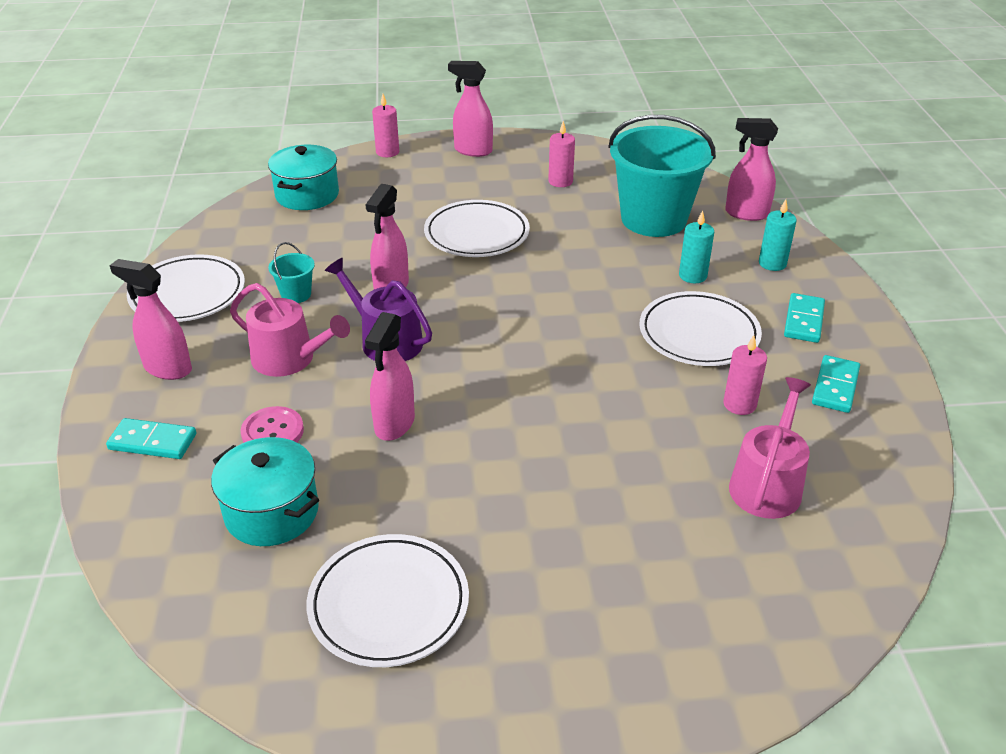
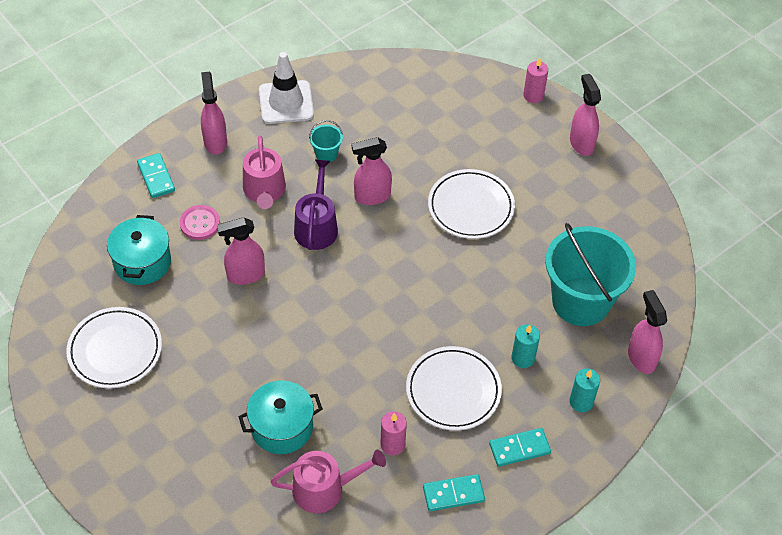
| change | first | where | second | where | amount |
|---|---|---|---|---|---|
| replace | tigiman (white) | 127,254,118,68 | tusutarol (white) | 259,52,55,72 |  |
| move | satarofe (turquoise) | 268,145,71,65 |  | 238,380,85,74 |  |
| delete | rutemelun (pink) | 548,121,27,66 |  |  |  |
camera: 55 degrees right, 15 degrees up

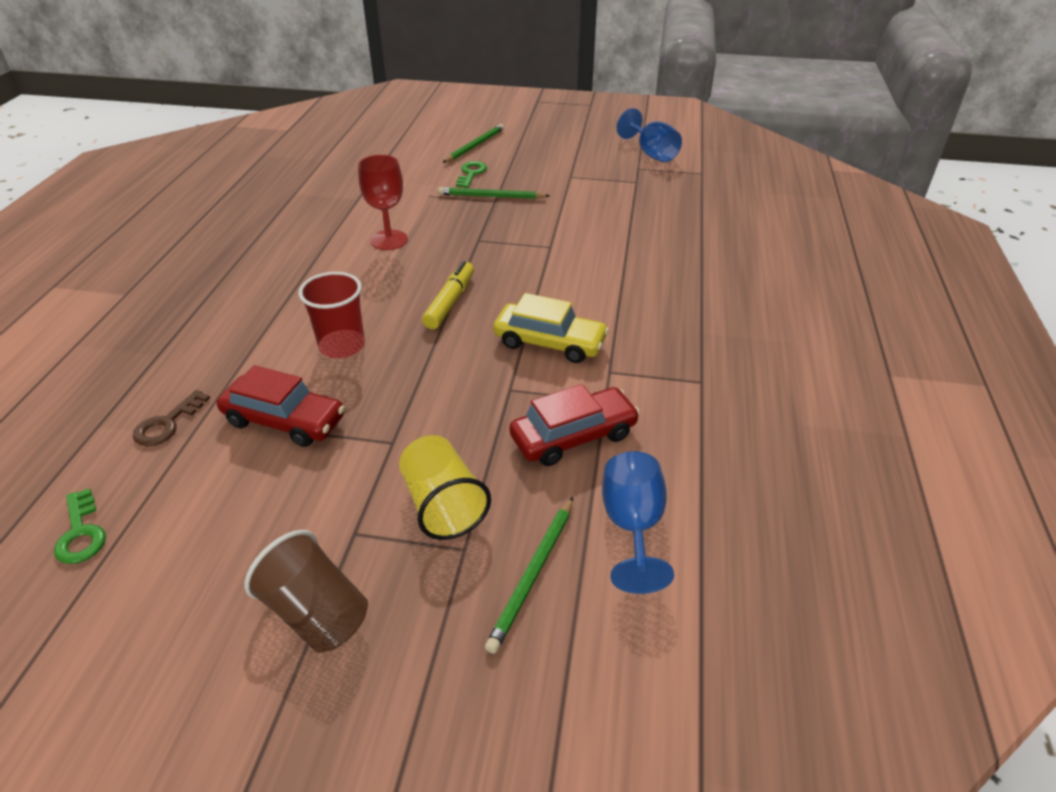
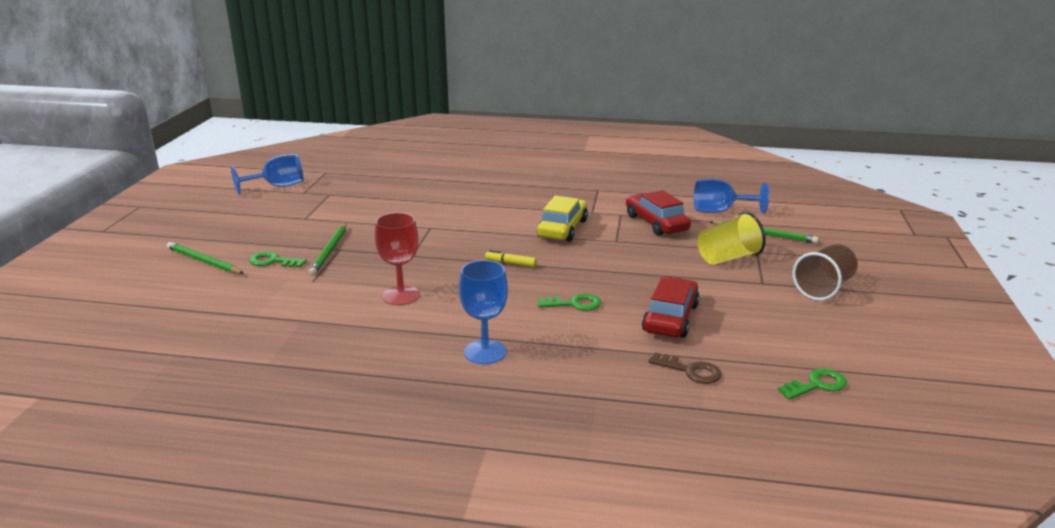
| change | first | where | second | where | amount |
|---|---|---|---|---|---|
| replace | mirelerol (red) | 298,272,67,86 | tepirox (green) | 537,293,64,18 |  |
| resize | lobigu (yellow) | 422,261,52,68 |  | 485,250,51,17 | x0.62 |
| insert |  |  | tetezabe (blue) | 459,260,49,104 |  |
camera: 90 degrees left, 15 degrees down

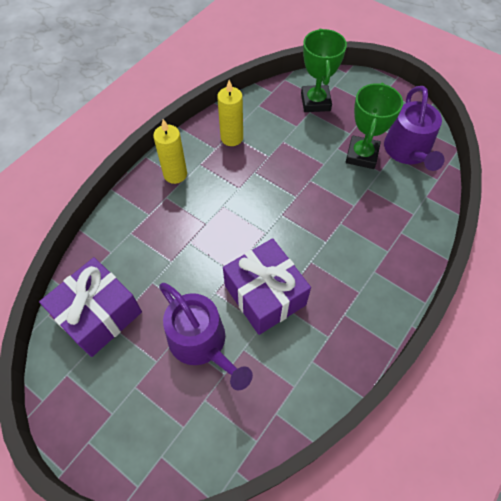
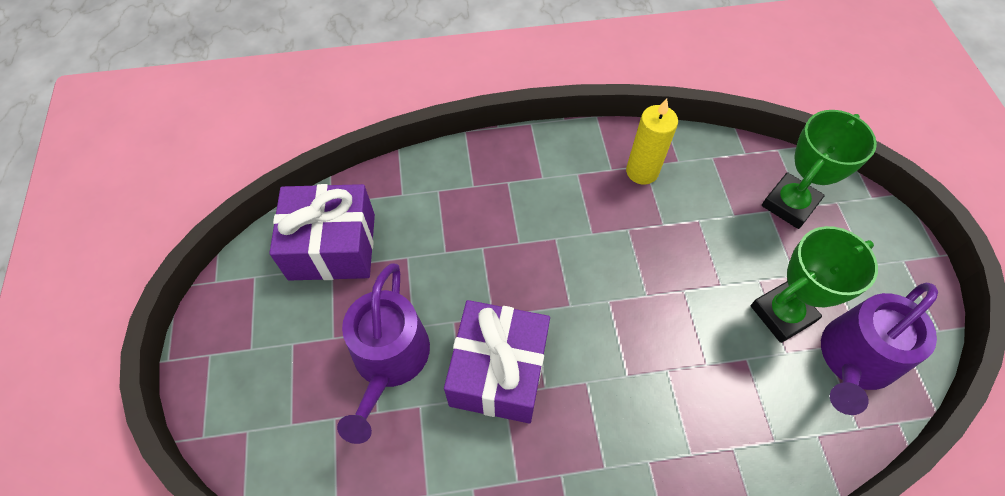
| change | first | where | second | where | amount |
|---|---|---|---|---|---|
| delete | rutemelun (yellow) | 153,119,34,65 |  |  |  |
camera: 45 degrees right, 0 degrees up

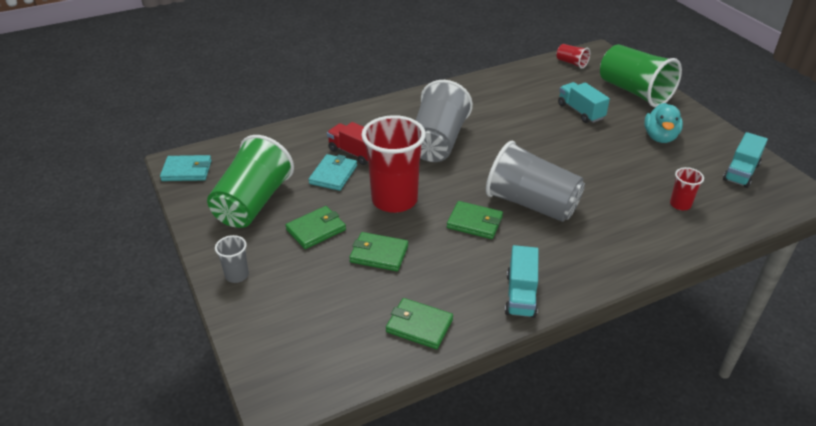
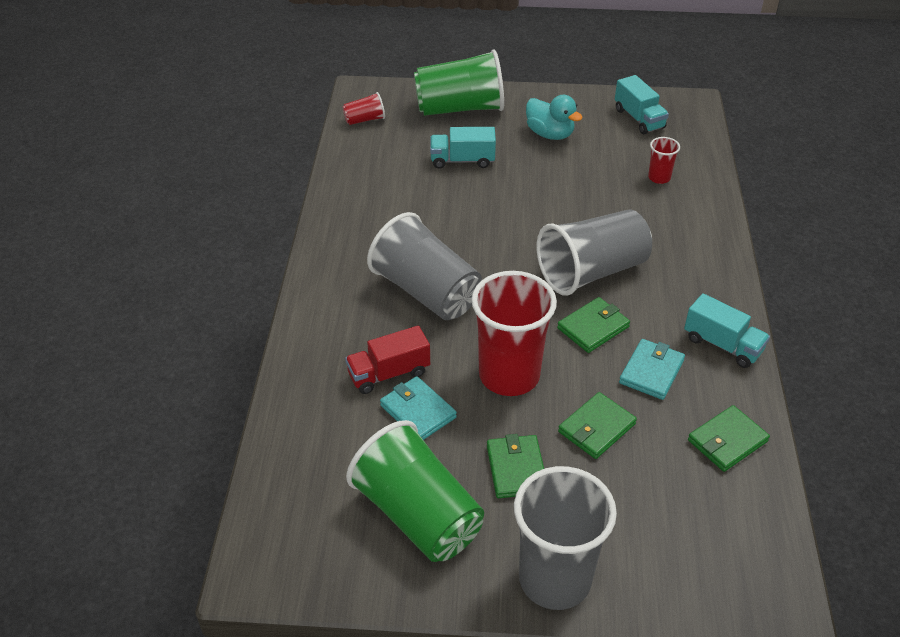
| change | first | where | second | where | amount |
|---|---|---|---|---|---|
| move | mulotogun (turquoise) | 160,155,52,26 |  | 619,339,66,61 |  |
| resize | mirelerol (grey) | 215,235,34,48 |  | 514,466,103,144 | x2.22 |
camera: 60 degrees left, 5 degrees up

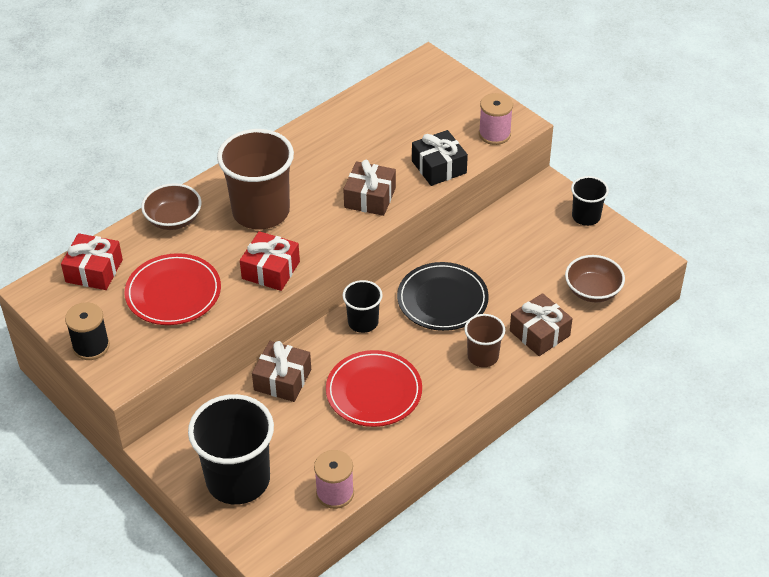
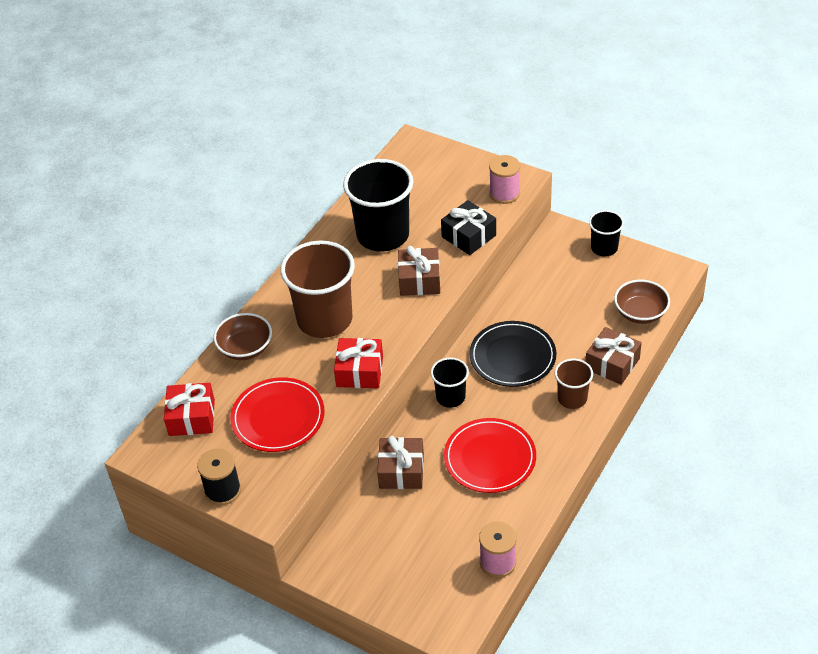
| change | first | where | second | where | amount |
|---|---|---|---|---|---|
| move | mirelerol (black) | 188,394,86,111 |  | 343,159,71,93 |  |
camera: 15 degrees left, 0 degrees up

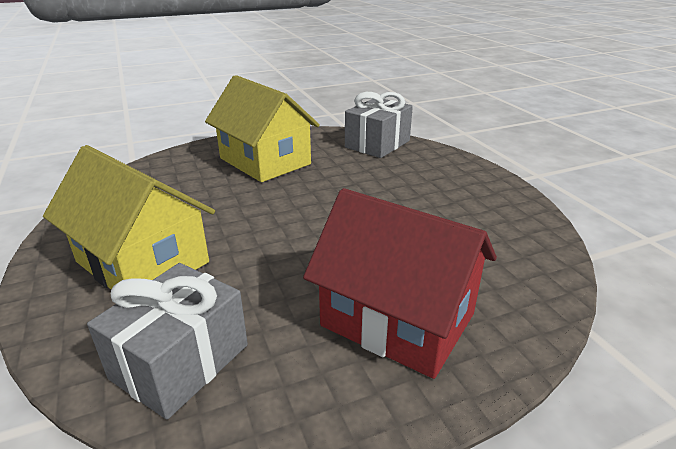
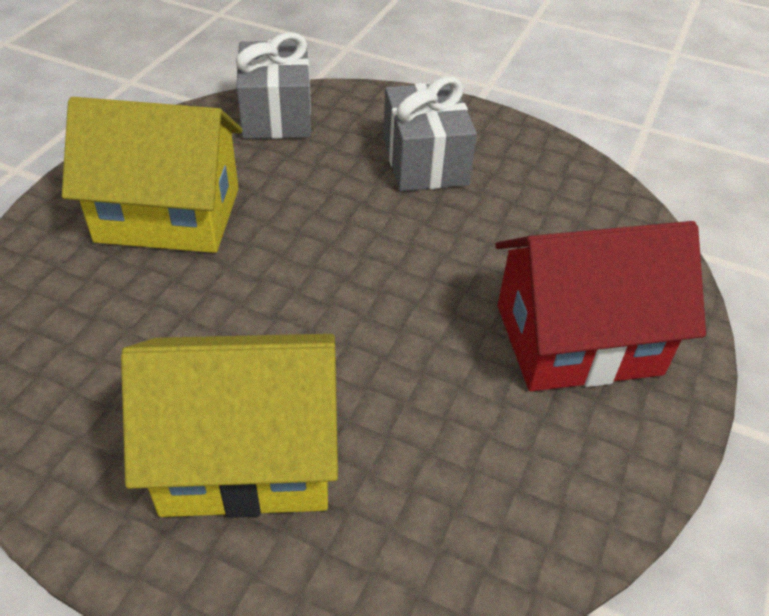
| change | first | where | second | where | amount |
|---|---|---|---|---|---|
| move | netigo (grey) | 87,263,161,157 |  | 383,77,94,114 |  |
camera: 45 degrees left, 15 degrees up

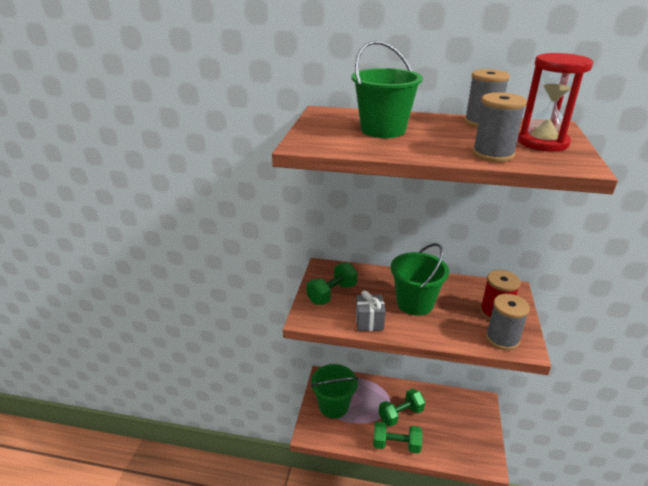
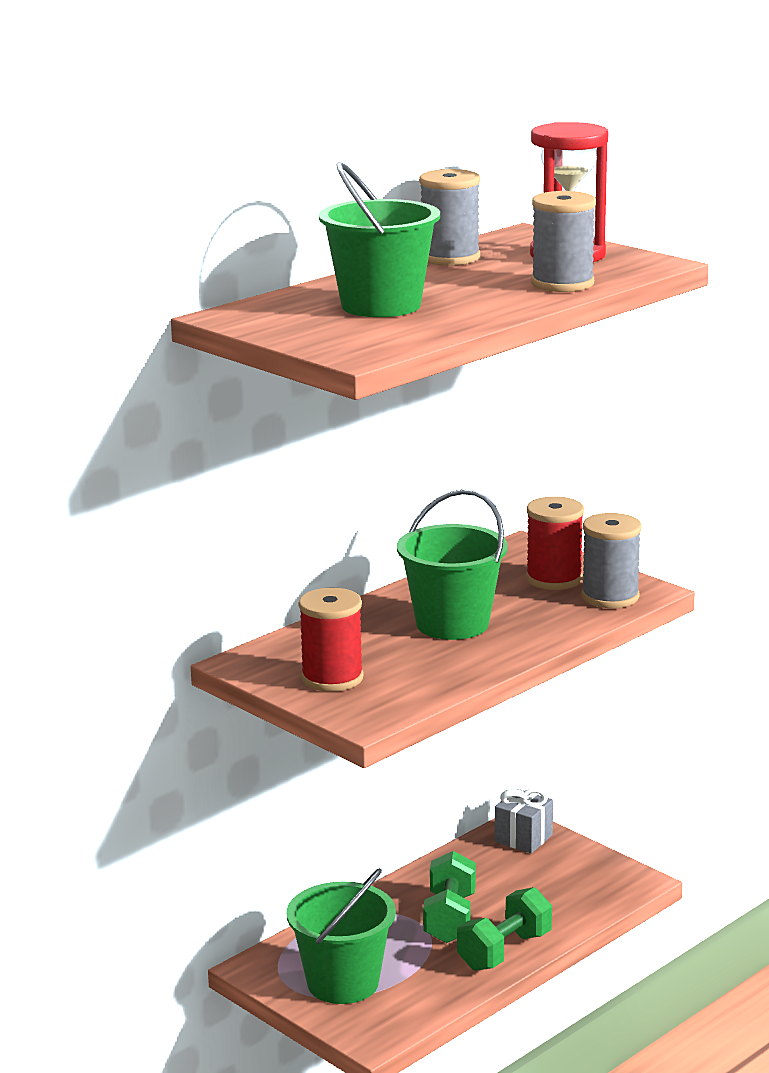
| change | first | where | second | where | amount |
|---|---|---|---|---|---|
| replace | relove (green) | 306,263,51,42 | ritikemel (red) | 299,588,65,104 |  |
| move | netigo (grey) | 356,291,30,40 |  | 495,788,58,65 |  |
camera: 55 degrees left, 10 degrees down

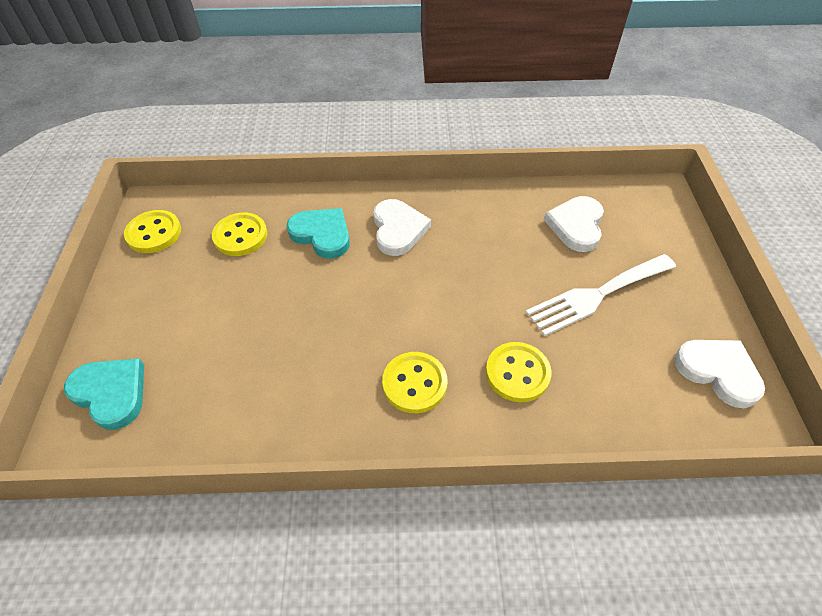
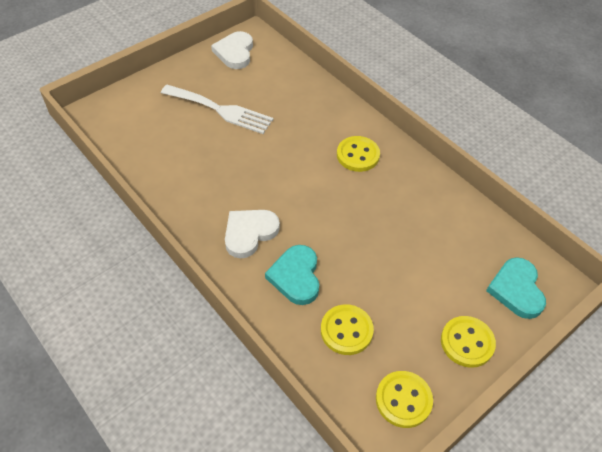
| change | first | where | second | where | amount |
|---|---|---|---|---|---|
| move | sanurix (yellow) | 486,342,65,60 |  | 441,316,55,52 |  |
| delete | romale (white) | 544,196,60,56 |  |  |  |
camera: 130 degrees left, 0 degrees up

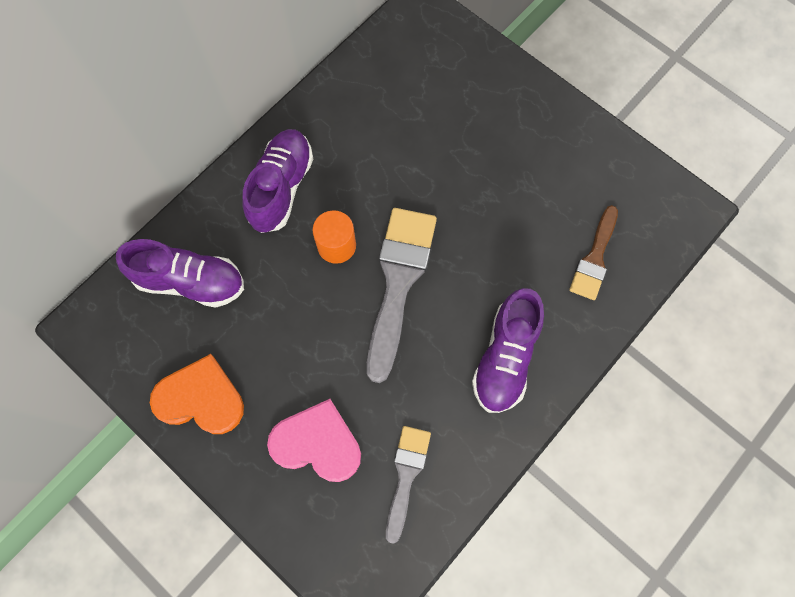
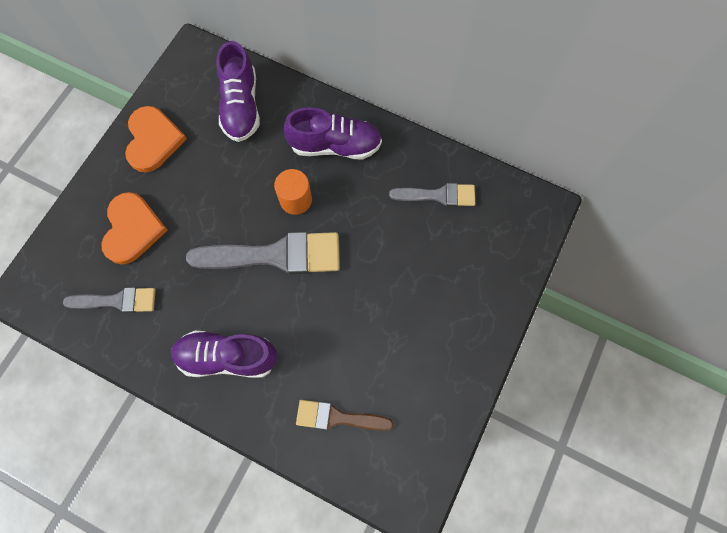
| change | first | where | second | where | amount |
|---|---|---|---|---|---|
| recolor | romale (pink) | 267,399,94,83 | romale (orange) | 101,192,67,72 |  |
| insert |  |  | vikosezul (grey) | 389,183,86,24 |  |
camera: 75 degrees right, 0 degrees up

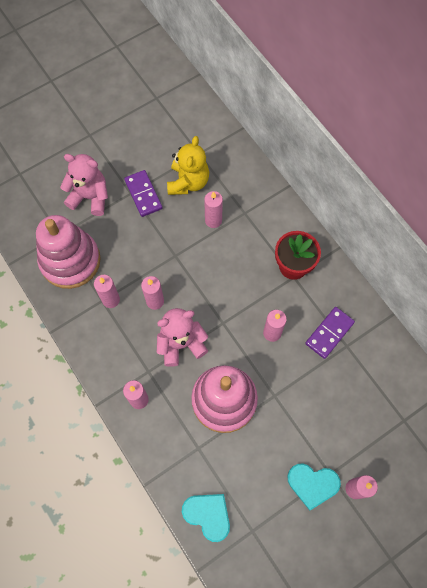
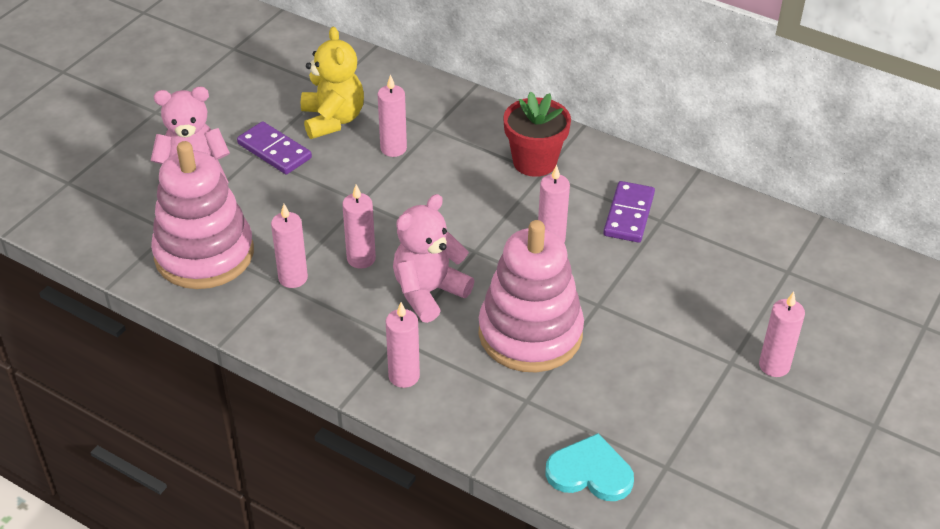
| change | first | where | second | where | amount |
|---|---|---|---|---|---|
| delete | romale (turquoise) | 287,464,54,47 |  |  |  |
camera: 25 degrees left, 25 degrees down

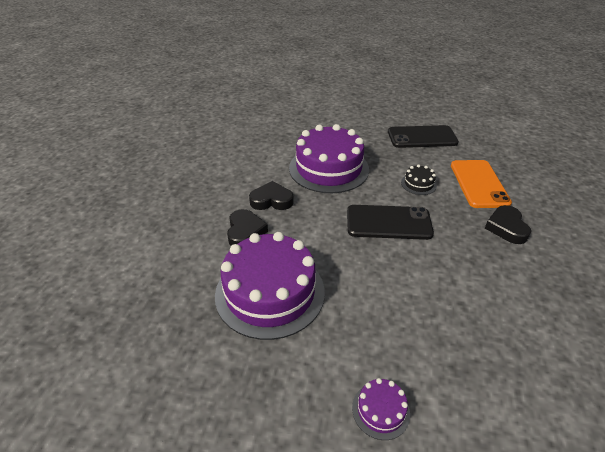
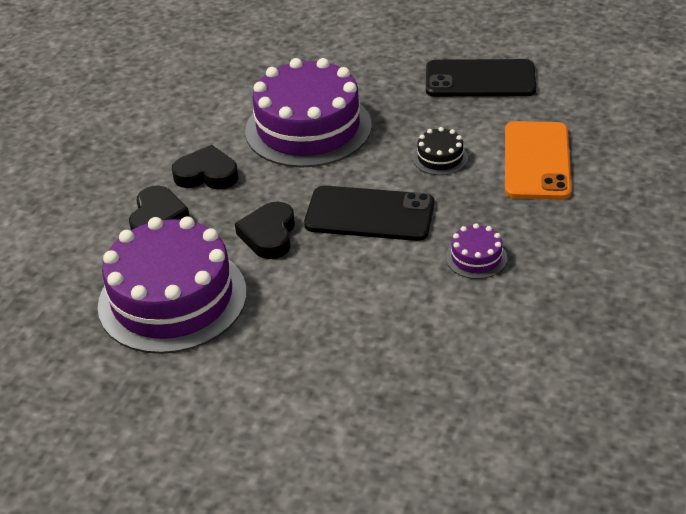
| change | first | where | second | where | amount |
|---|---|---|---|---|---|
| move | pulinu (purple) | 352,378,58,62 |  | 446,223,61,56 |  |
| move | romale (black) | 485,205,46,39 |  | 235,201,60,58 |  |
camera: 10 degrees right, 0 degrees up

